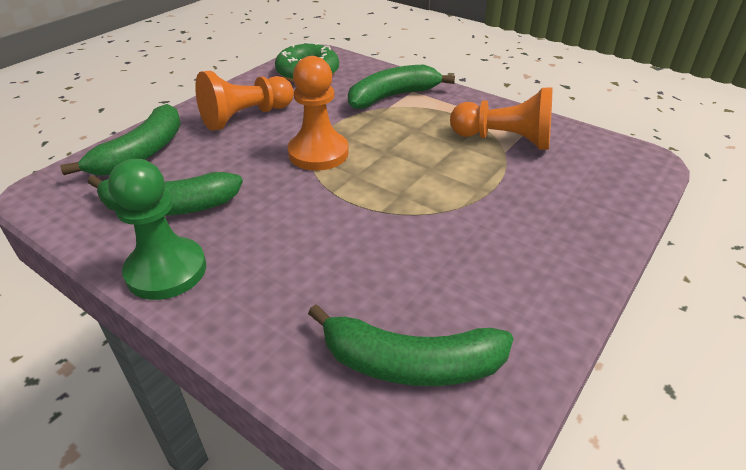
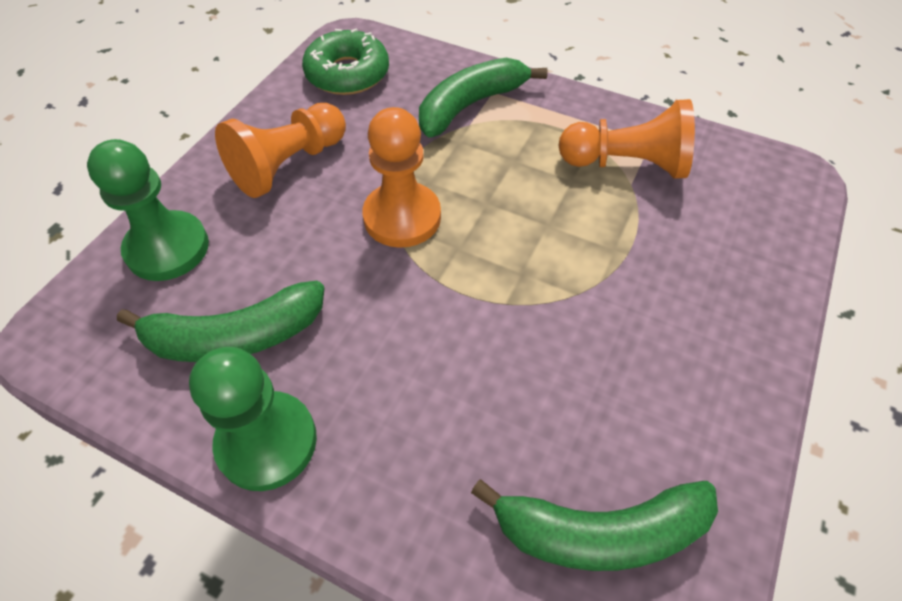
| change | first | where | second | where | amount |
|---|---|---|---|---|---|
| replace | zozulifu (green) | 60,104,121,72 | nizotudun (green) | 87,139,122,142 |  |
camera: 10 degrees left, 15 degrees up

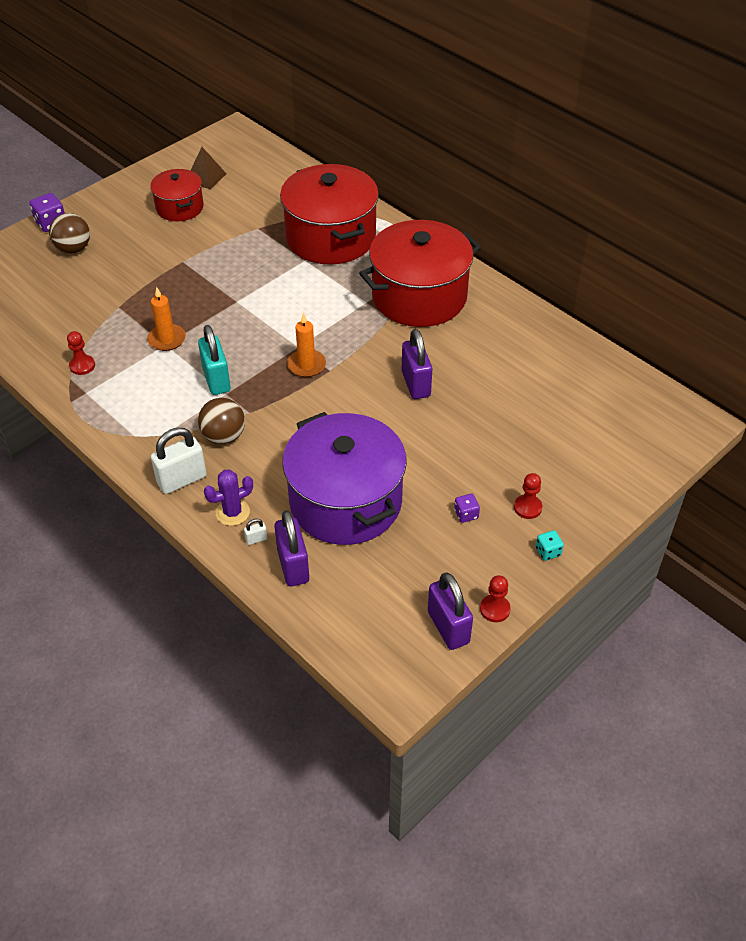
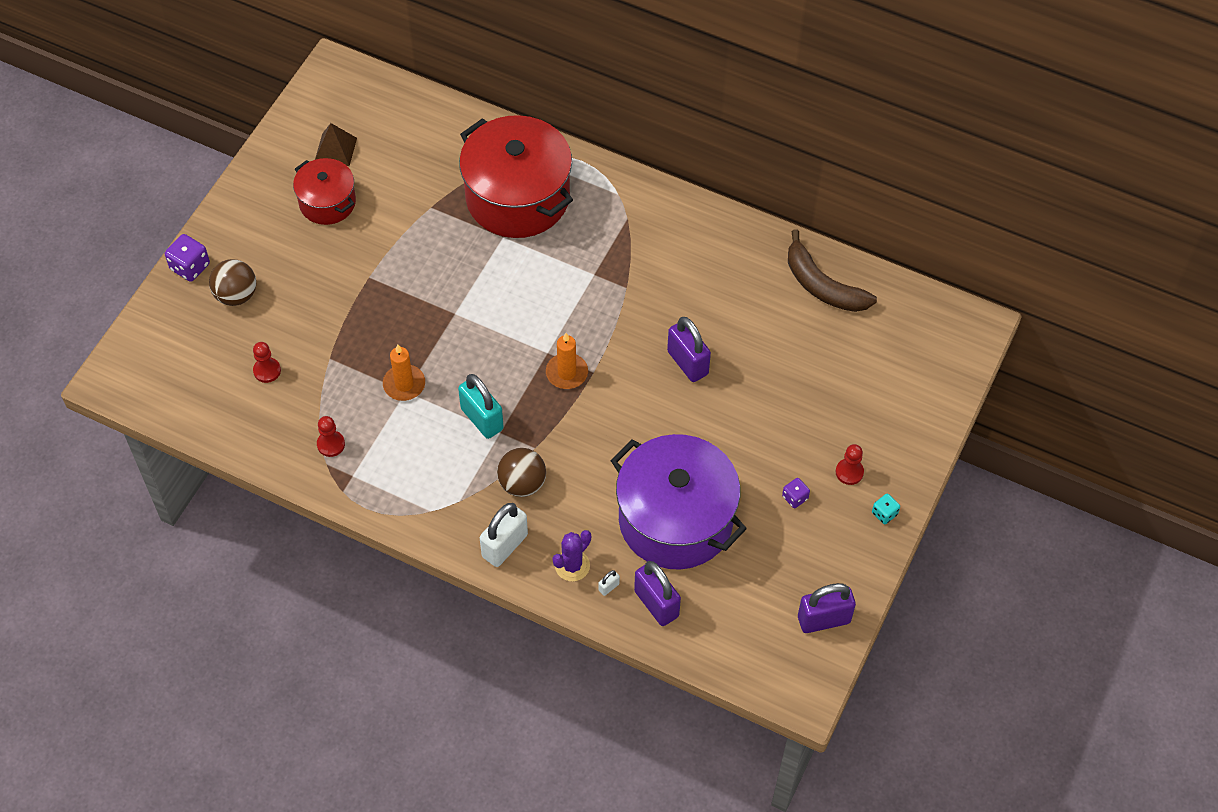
| change | first | where | second | where | amount |
|---|---|---|---|---|---|
| delete | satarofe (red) | 359,220,122,107 |  |  |  |
| rotate | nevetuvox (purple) | 428,572,45,78 |  | 798,583,58,50 | 60 degrees counterclockwise |
| move | nizotudun (red) | 480,575,31,47 |  | 253,342,28,41 |  |
| insert |  |  | zozulifu (brown) | 788,229,89,83 |  |
camera: 20 degrees left, 10 degrees up

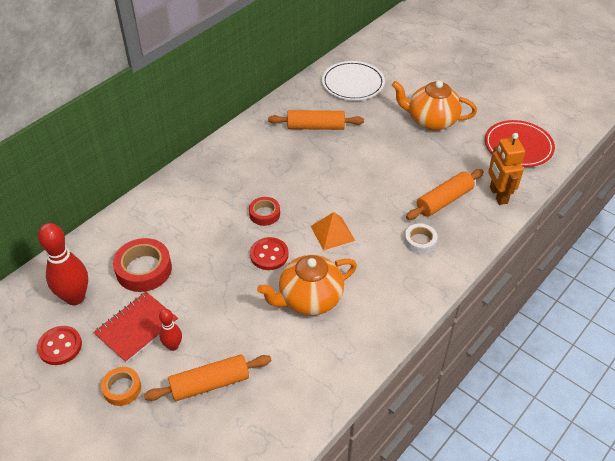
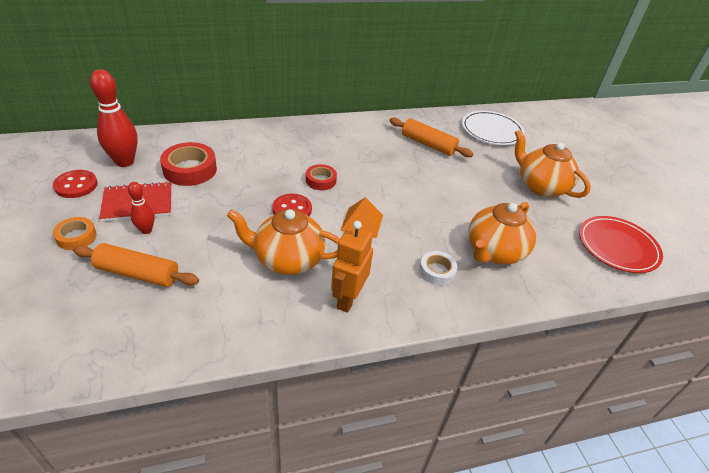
| change | first | where | second | where | amount |
|---|---|---|---|---|---|
| replace | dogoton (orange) | 406,169,78,51 | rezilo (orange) | 468,202,68,62 |  |
| move | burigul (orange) | 488,133,37,72 |  | 331,221,42,92 |  |
camera: 30 degrees right, 5 degrees down

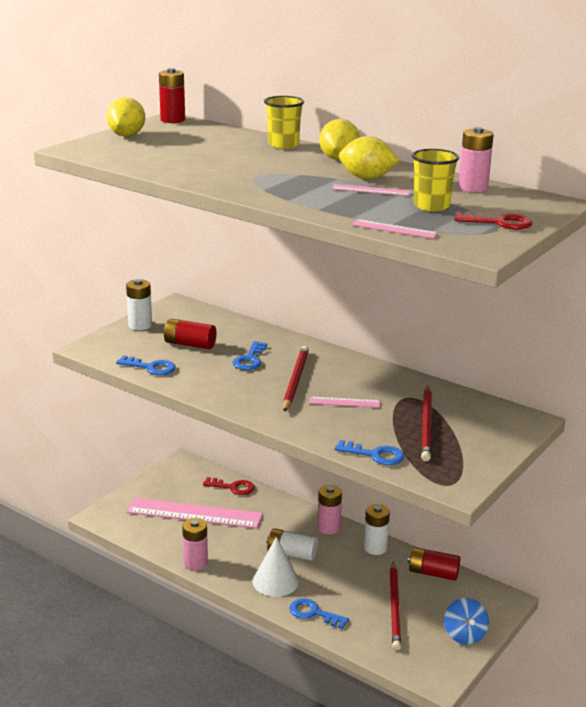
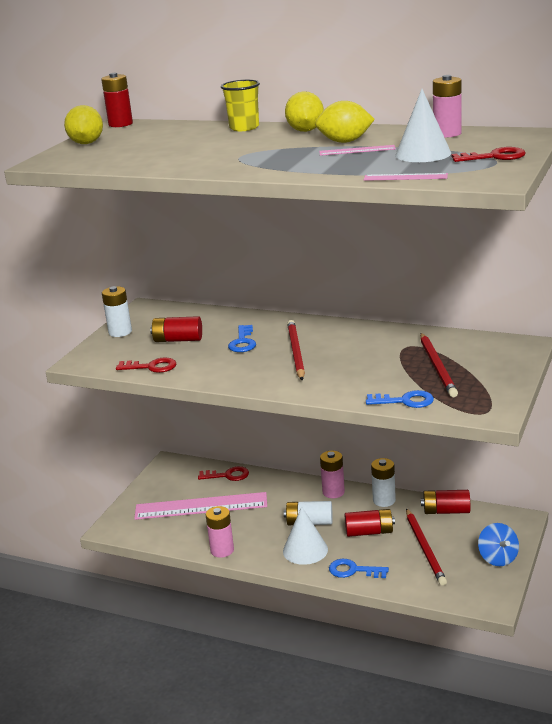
| change | first | where | second | where | amount |
|---|---|---|---|---|---|
| recolor | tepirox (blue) | 116,356,60,19 | tepirox (red) | 116,357,60,16 |  |
| delete | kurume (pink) | 309,396,72,12 |  |  |  |
| replace | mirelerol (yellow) | 412,149,47,62 | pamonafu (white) | 395,89,56,73 |  |
| insert |  |  | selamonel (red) | 345,509,50,28 |  |
camera: 10 degrees left, 0 degrees up

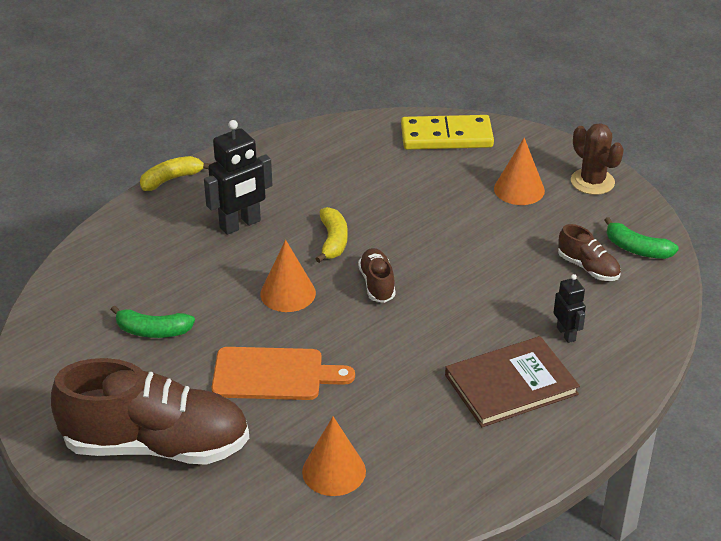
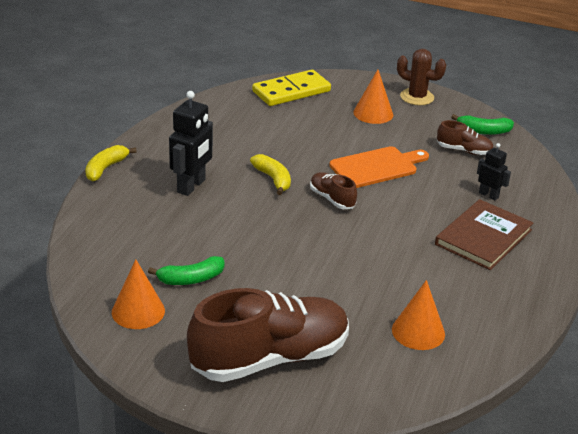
| change | first | where | second | where | amount |
|---|---|---|---|---|---|
| move | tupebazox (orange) | 212,347,143,53 |  | 329,146,100,42 |  |
| move | pamonafu (orange) | 260,240,56,72 |  | 112,259,53,70 |  |
camera: 30 degrees left, 5 degrees down

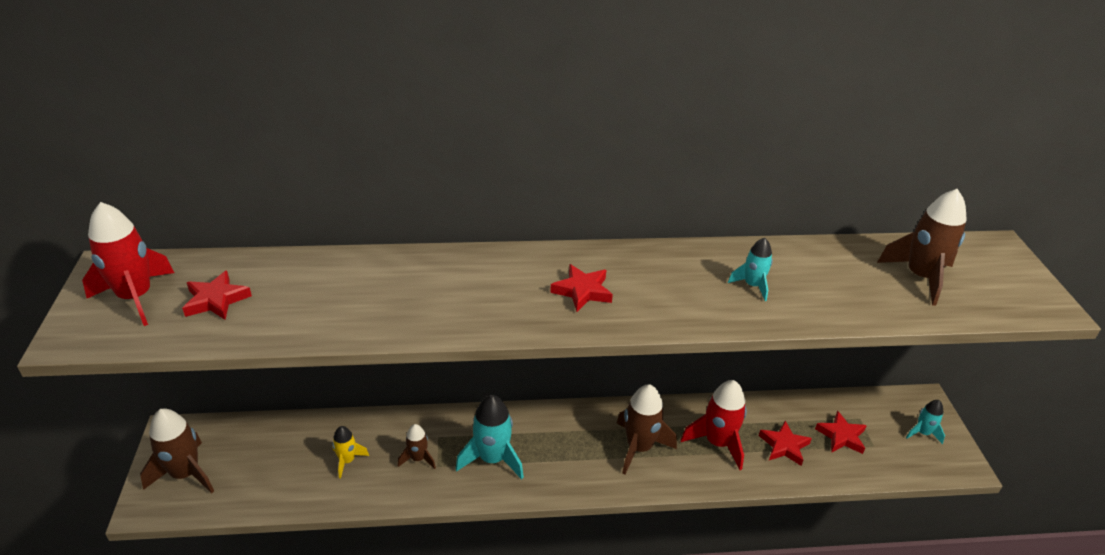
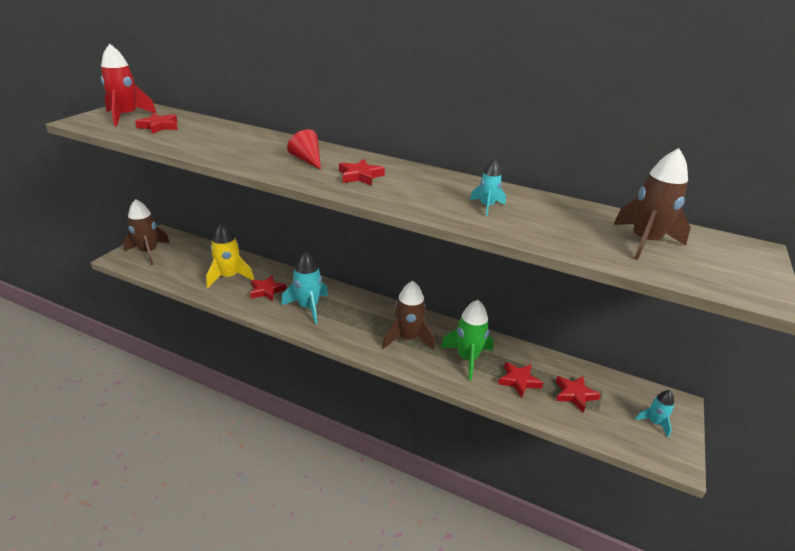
| change | first | where | second | where | amount |
|---|---|---|---|---|---|
| resize | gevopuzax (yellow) | 332,426,37,52 |  | 206,222,48,66 | x1.80 |
| replace | gevopuzax (brown) | 398,424,38,45 | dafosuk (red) | 250,275,36,26 |  |
| recolor | gevopuzax (red) | 681,380,66,90 | gevopuzax (green) | 441,300,53,81 |  |
| insert |  |  | pamonafu (red) | 287,129,34,41 |  |
camera: 30 degrees right, 5 degrees down

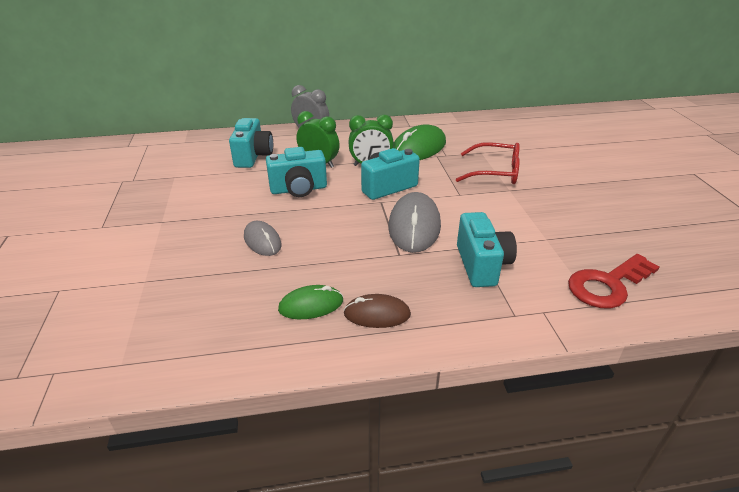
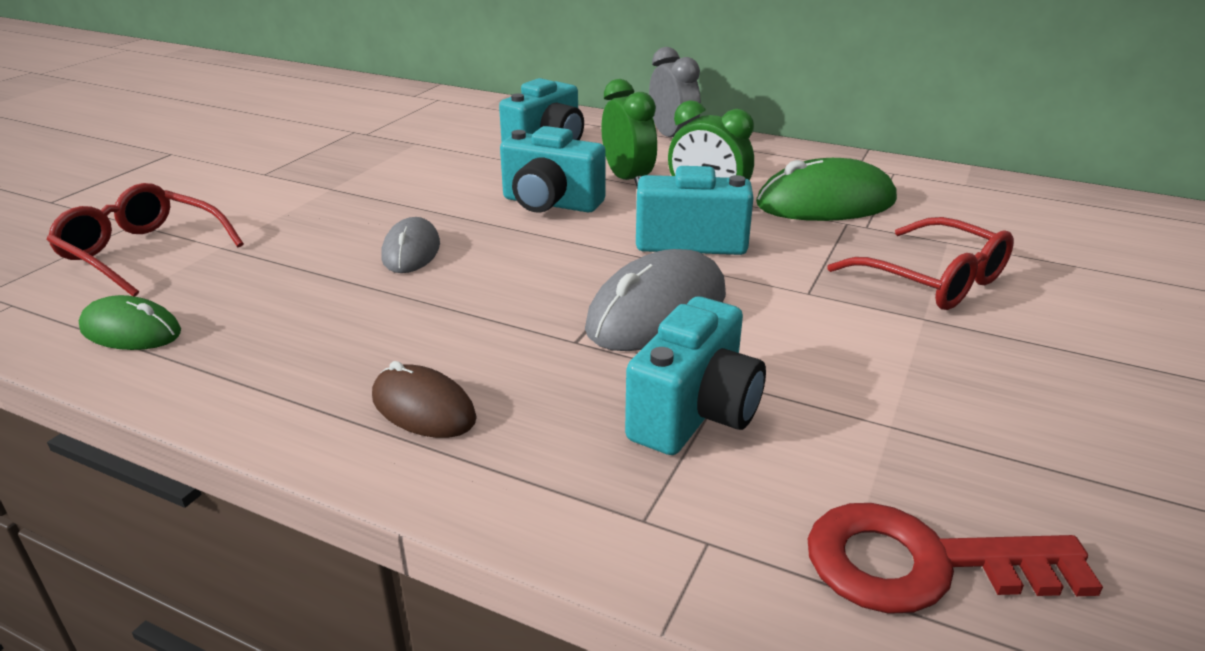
| change | first | where | second | where | amount |
|---|---|---|---|---|---|
| move | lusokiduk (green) | 278,285,65,34 |  | 79,295,102,55 |  |
| insert |  |  | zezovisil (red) | 47,183,197,114 |  |
camera: 35 degrees right, 5 degrees down

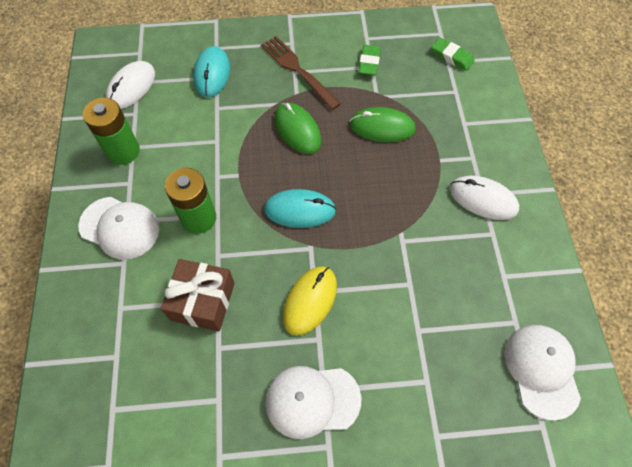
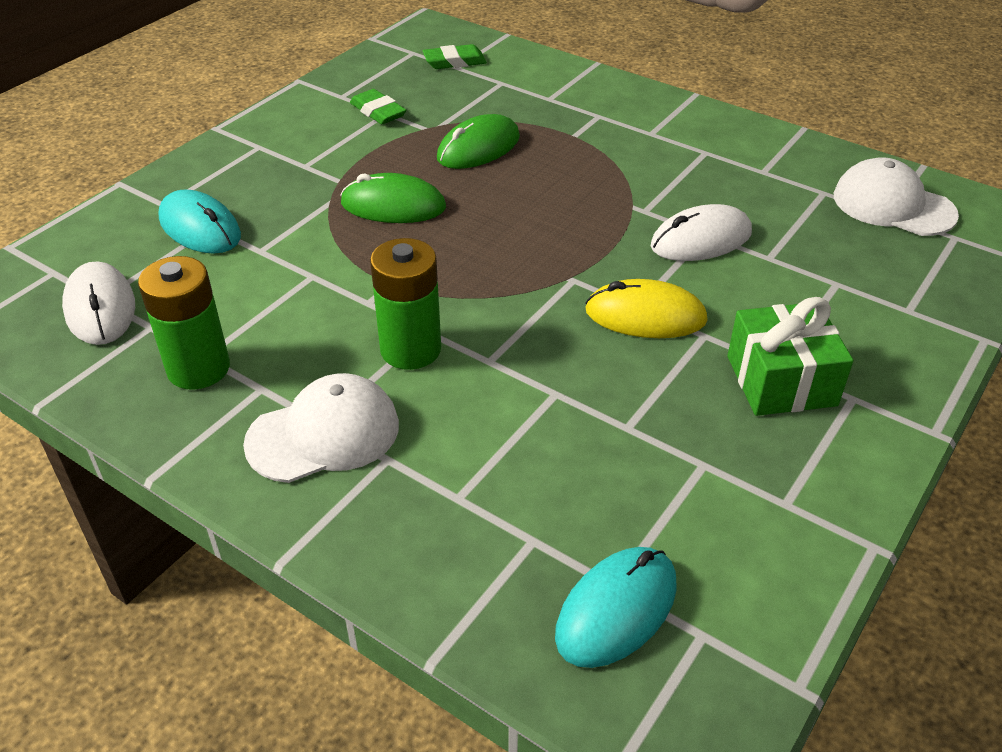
| change | first | where | second | where | amount |
|---|---|---|---|---|---|
| delete | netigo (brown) | 161,259,74,72 |  |  |  |
| delete | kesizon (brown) | 261,36,80,74 |  |  |  |
| move | lusokiduk (turquoise) | 264,189,72,39 |  | 555,547,122,121 |  |
| replace | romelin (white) | 265,366,96,73 | netigo (green) | 727,297,126,119 |  |
| rotate | lusokiduk (yellow) | 283,266,54,70 |  | 585,279,123,59 | 60 degrees counterclockwise |
| move | lusokiduk (white) | 450,176,69,44 |  | 651,204,101,57 |  |
camera: 50 degrees left, 20 degrees down

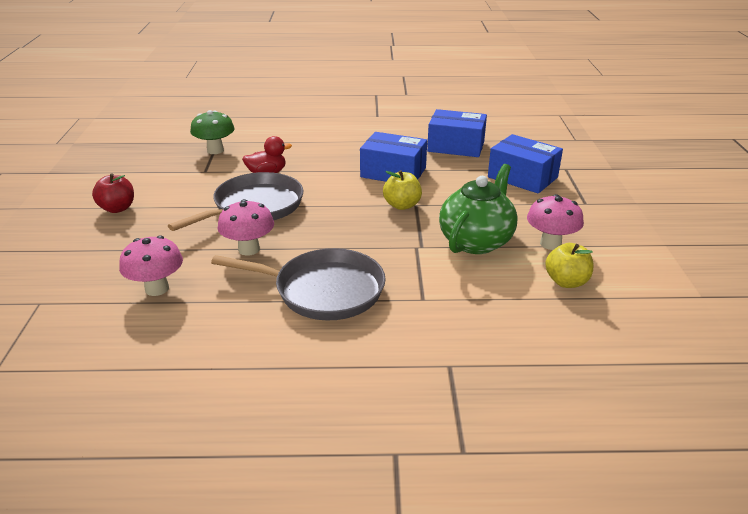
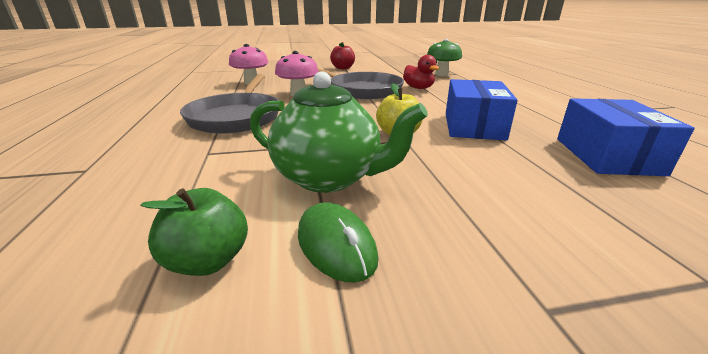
| change | first | where | second | where | amount |
|---|---|---|---|---|---|
| delete | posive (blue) | 488,134,75,60 |  |  |  |
| replace | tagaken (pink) | 527,194,57,56 | lusokiduk (green) | 298,202,81,81 |  |
| recolor | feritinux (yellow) | 545,243,48,45 | feritinux (green) | 140,188,108,88 |  |
camera: 80 degrees right, 5 degrees down

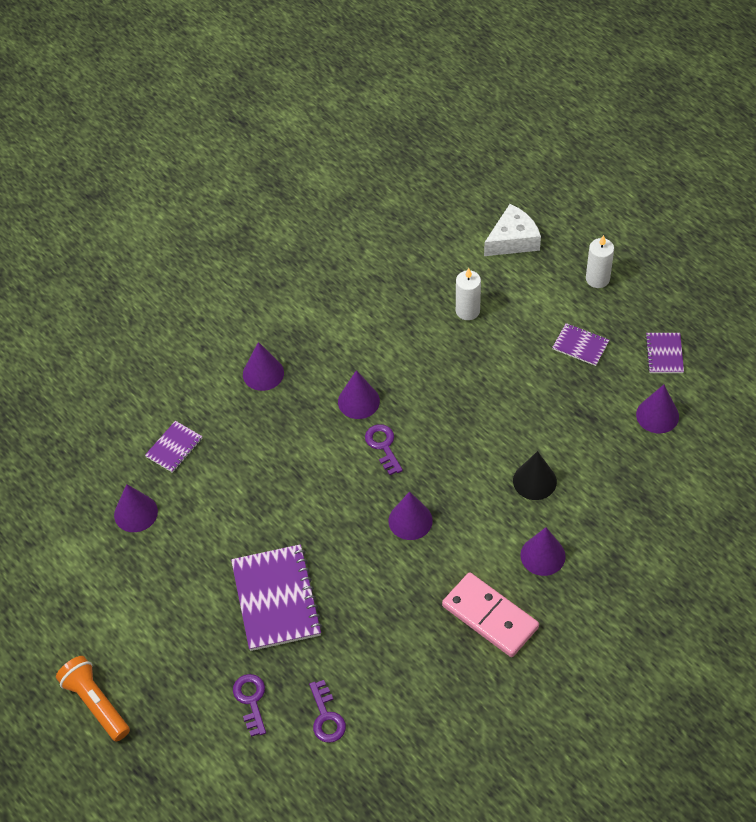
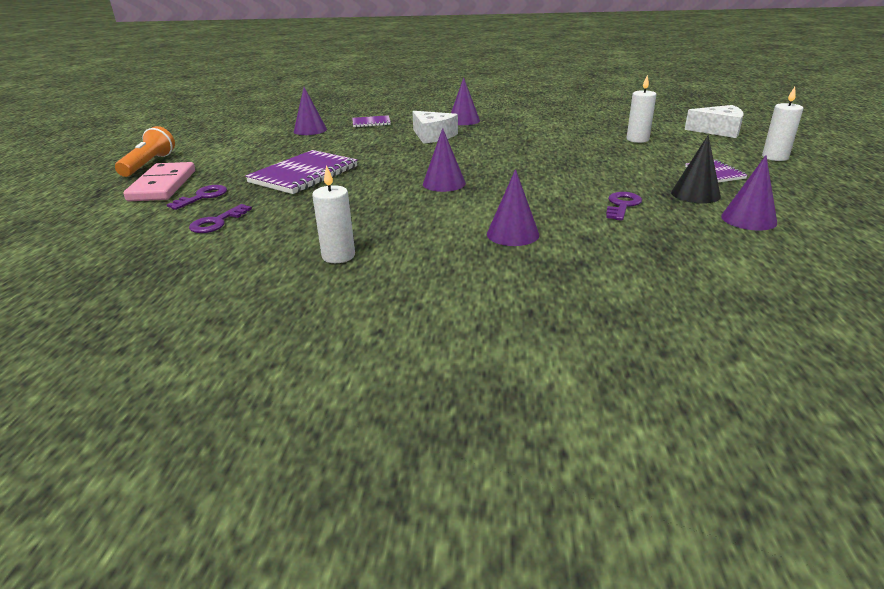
| change | first | where | second | where | amount |
|---|---|---|---|---|---|
| delete | pamonafu (purple) | 338,370,42,49 |  |  |  |
| move | tepirox (purple) | 365,424,38,51 |  | 606,192,36,29 |  |
| move | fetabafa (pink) | 442,572,97,85 |  | 123,162,72,39 |  |
| move | pamonafu (black) | 513,451,44,49 |  | 671,135,50,69 |  |
| delete | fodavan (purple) | 645,333,39,40 |  |  |  |
| insert |  |  | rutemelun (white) | 312,165,43,98 |  |
| insert |  |  | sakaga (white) | 412,111,46,33 |  |
camera: 45 degrees right, 25 degrees down

